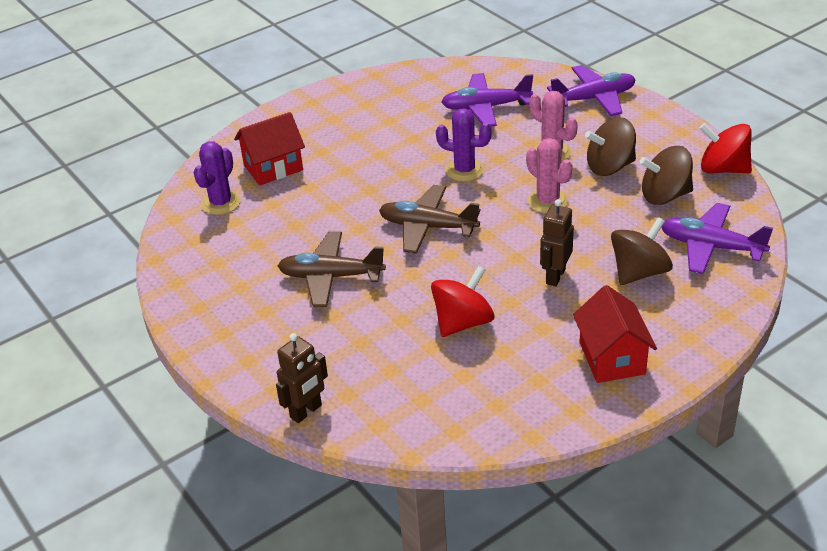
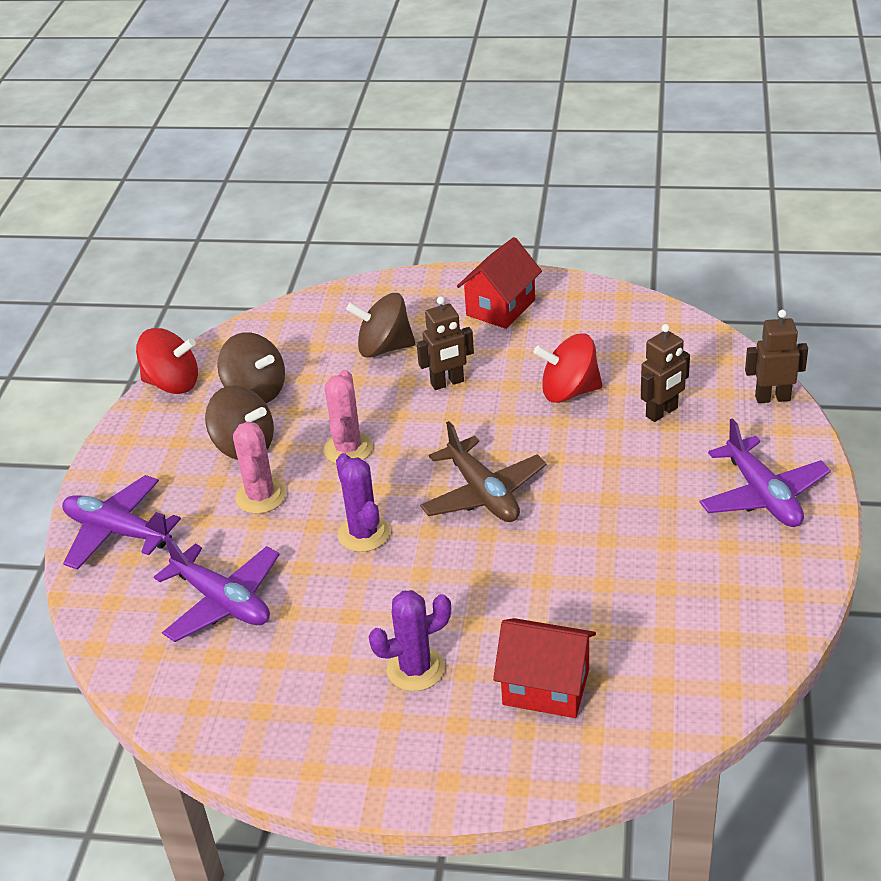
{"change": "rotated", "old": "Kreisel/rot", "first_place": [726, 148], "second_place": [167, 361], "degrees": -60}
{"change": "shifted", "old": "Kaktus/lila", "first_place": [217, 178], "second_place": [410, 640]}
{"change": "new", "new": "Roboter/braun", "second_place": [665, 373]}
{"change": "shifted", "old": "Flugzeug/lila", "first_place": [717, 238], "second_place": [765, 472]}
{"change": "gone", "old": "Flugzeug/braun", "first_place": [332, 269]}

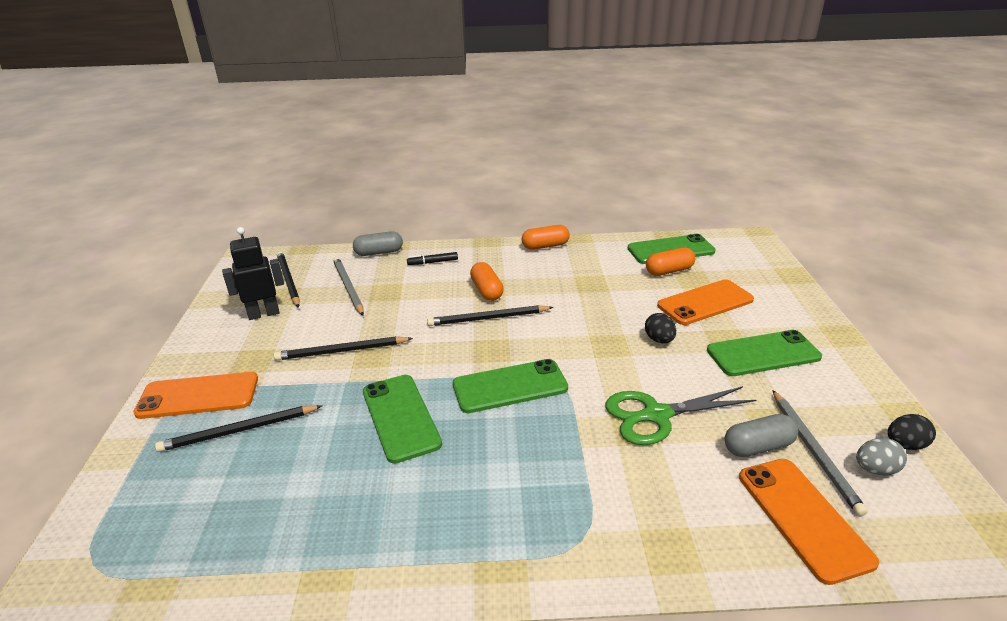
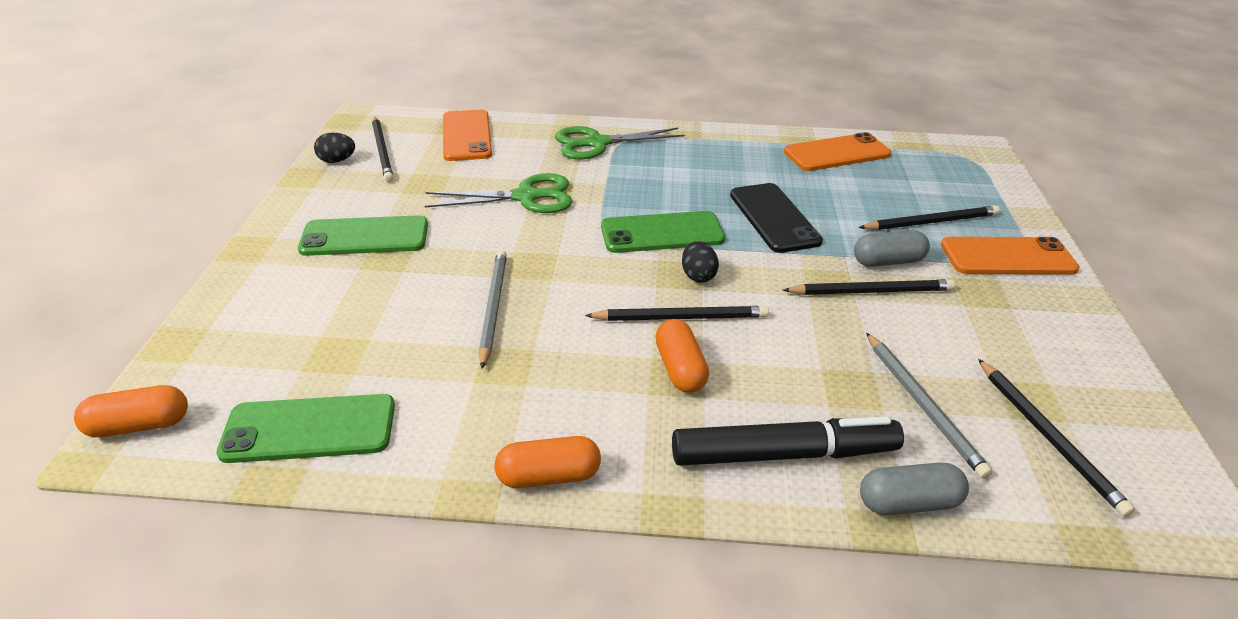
{"change": "shifted", "old": "Kapsel/orange", "first_place": [671, 261], "second_place": [131, 411]}
{"change": "swapped", "old": "Ei/grau", "new": "Bleistift/schwarz", "first_place": [881, 457], "second_place": [383, 149]}
{"change": "shifted", "old": "Bleistift/grau", "first_place": [820, 453], "second_place": [493, 309]}
{"change": "new", "new": "Schere/grün", "second_place": [619, 143]}
{"change": "scaled", "old": "Filzstift/schwarz", "first_place": [432, 258], "second_place": [788, 441], "factor": 2.25}
{"change": "shifted", "old": "Ei/schwarz", "first_place": [660, 328], "second_place": [700, 262]}
{"change": "repainted", "old": "Handy/grün", "new": "Handy/schwarz", "first_place": [402, 419], "second_place": [776, 218]}
{"change": "shifted", "old": "Handy/orange", "first_place": [705, 302], "second_place": [837, 151]}
{"change": "shifted", "old": "Kapsel/grau", "first_place": [761, 435], "second_place": [892, 248]}
{"change": "gone", "old": "Roboter/schwarz", "first_place": [253, 273]}

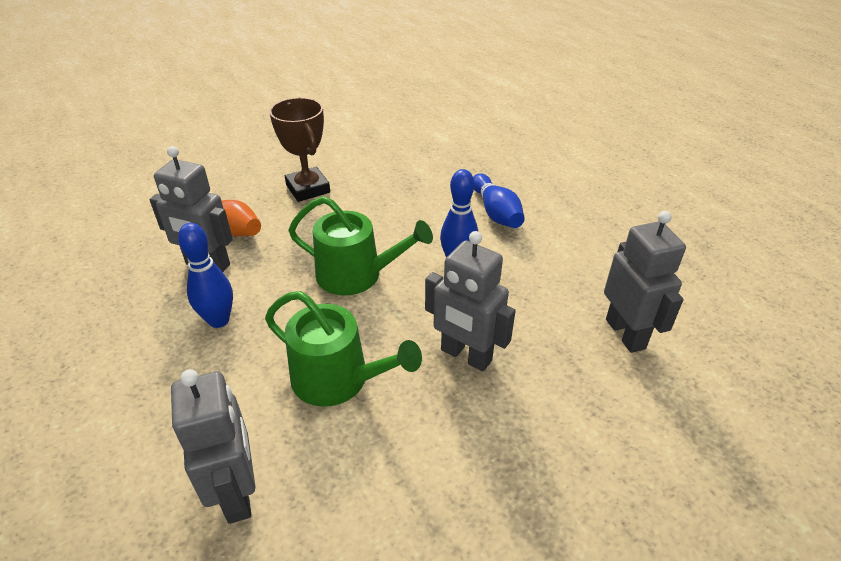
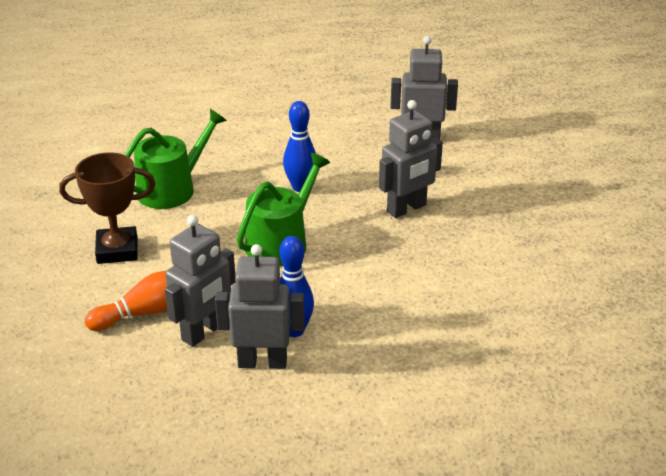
{"change": "shifted", "old": "Gießkanne/grün", "first_place": [343, 349], "second_place": [176, 159]}
{"change": "shifted", "old": "Roboter/grau", "first_place": [213, 446], "second_place": [260, 306]}
{"change": "gone", "old": "Bowlingkegel/blau", "first_place": [499, 200]}

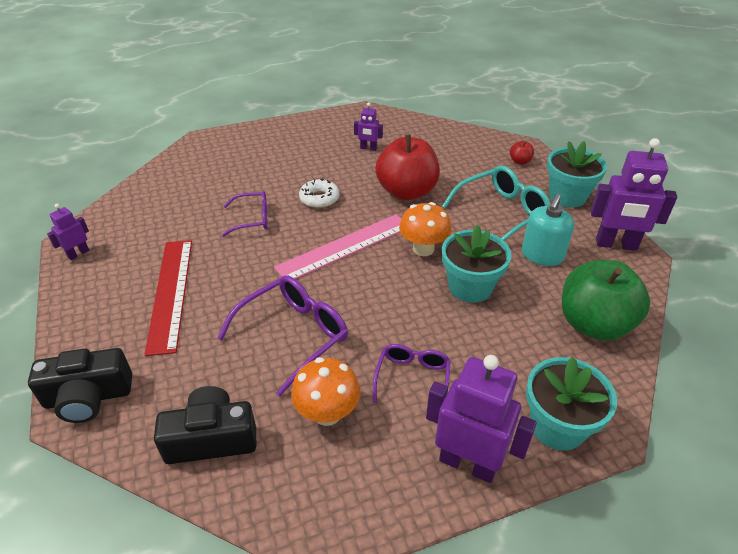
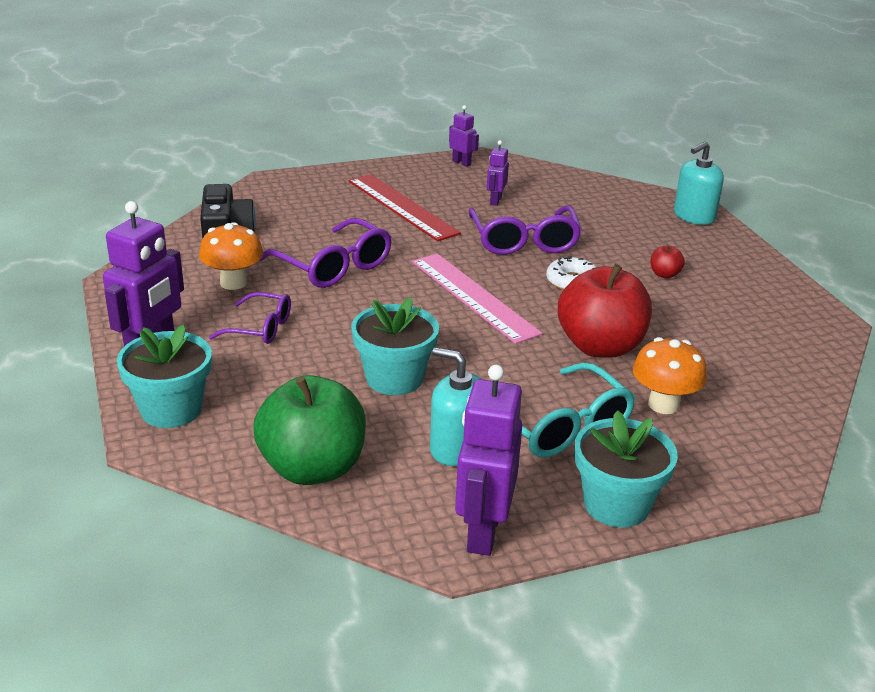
{"change": "rotated", "old": "Lineal/rot", "first_place": [168, 298], "second_place": [404, 207], "degrees": 60}
{"change": "scaled", "old": "Brille/lila", "first_place": [245, 214], "second_place": [525, 230], "factor": 1.61}
{"change": "shifted", "old": "Roboter/lila", "first_place": [368, 127], "second_place": [498, 173]}
{"change": "shifted", "old": "Pilz/orange", "first_place": [425, 229], "second_place": [670, 375]}
{"change": "shifted", "old": "Apfel/rot", "first_place": [522, 153], "second_place": [668, 261]}
{"change": "new", "new": "Seifenspender/türkis", "second_place": [699, 183]}
{"change": "gone", "old": "Kamera/schwarz", "first_place": [80, 385]}

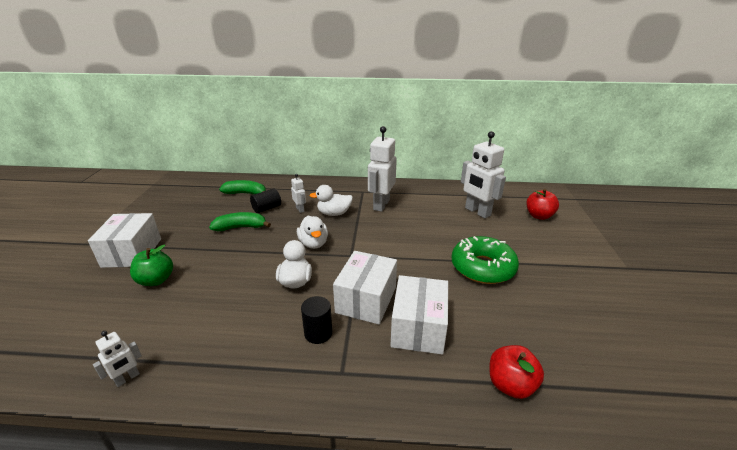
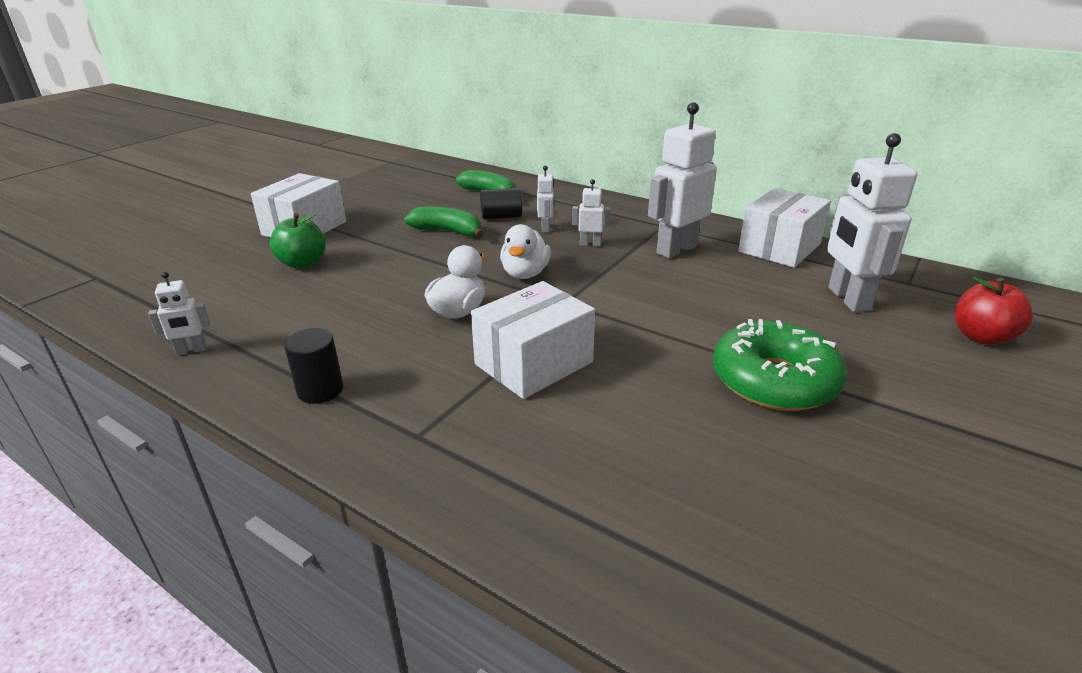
{"change": "shifted", "old": "Vollzylinder/schwarz", "first_place": [316, 320], "second_place": [313, 366]}
{"change": "swapped", "old": "Ente/weiß", "new": "Roboter/weiß", "first_place": [331, 200], "second_place": [591, 212]}
{"change": "shifted", "old": "Schachtel/weiß", "first_place": [419, 314], "second_place": [784, 228]}
{"change": "gone", "old": "Apfel/rot", "first_place": [516, 372]}

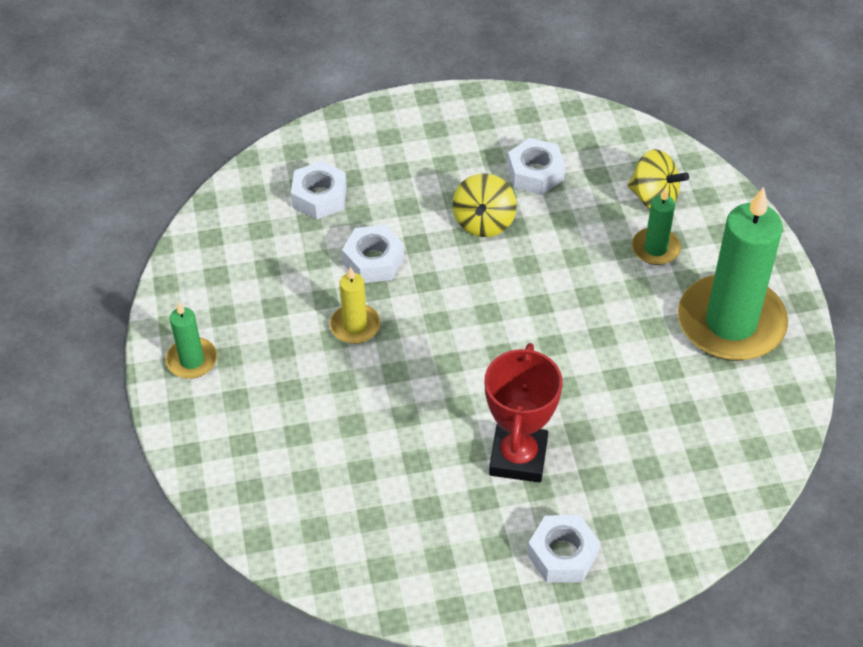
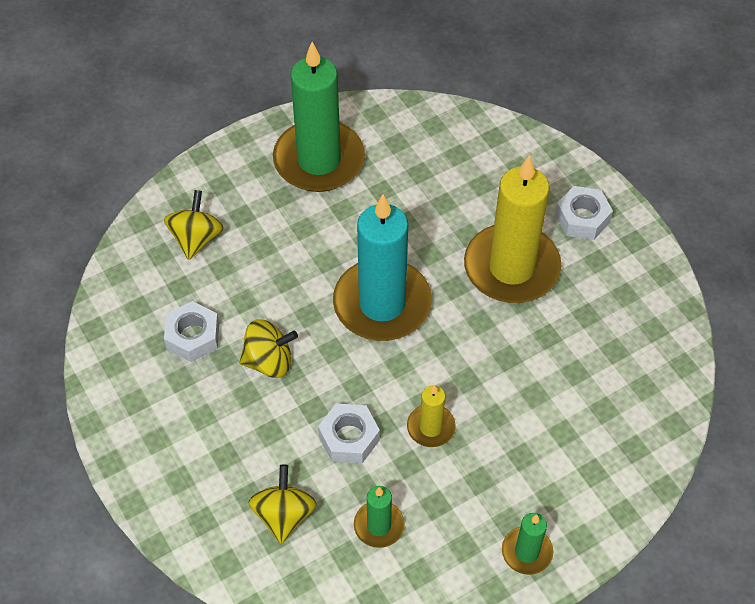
{"change": "swapped", "old": "Sechskantmutter/weiß", "new": "Kreisel/gelb", "first_place": [319, 190], "second_place": [283, 504]}
{"change": "new", "new": "Kerze/türkis", "second_place": [382, 268]}
{"change": "shifted", "old": "Kerze/grün", "first_place": [656, 226], "second_place": [379, 517]}
{"change": "swapped", "old": "Pokal/rot", "new": "Kerze/gelb", "first_place": [523, 413], "second_place": [512, 229]}

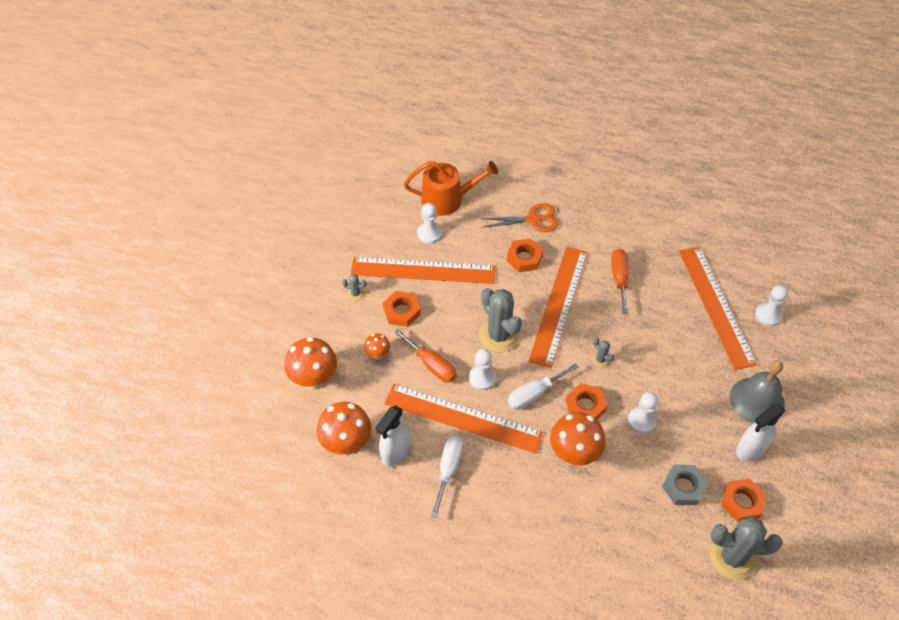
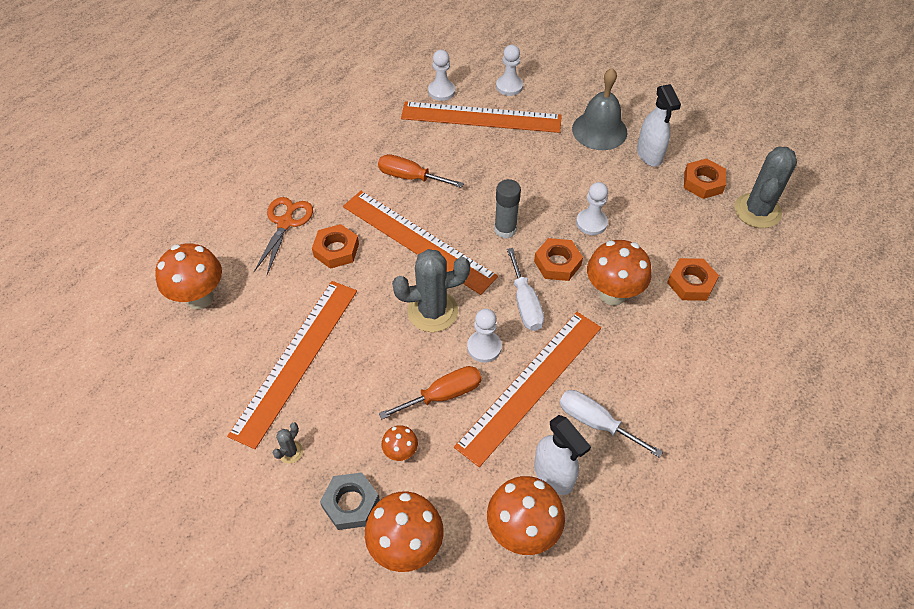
{"change": "swapped", "old": "Gießkanne/orange", "new": "Pilz/orange", "first_place": [451, 188], "second_place": [188, 276]}
{"change": "shifted", "old": "Sechskantmutter/grau", "first_place": [685, 484], "second_place": [350, 501]}
{"change": "shifted", "old": "Bauer/weiß", "first_place": [429, 223], "second_place": [441, 75]}
{"change": "swapped", "old": "Kaktus/grau", "new": "Klebestift/grau", "first_place": [603, 352], "second_place": [507, 208]}
{"change": "shifted", "old": "Sechskantmutter/orange", "first_place": [402, 309], "second_place": [693, 279]}

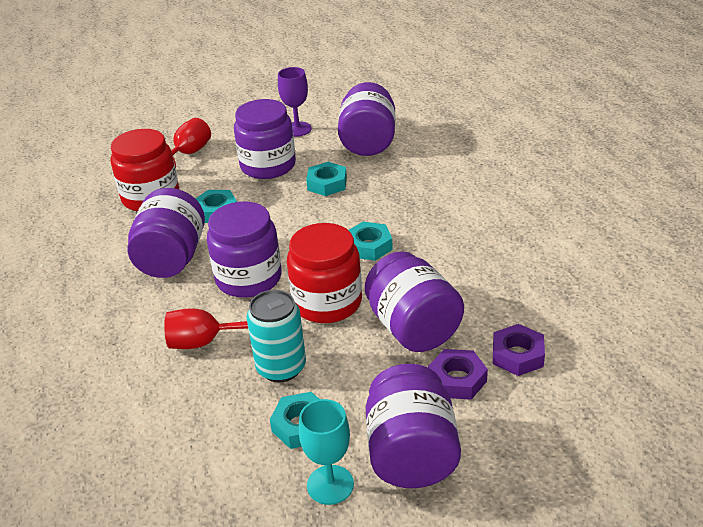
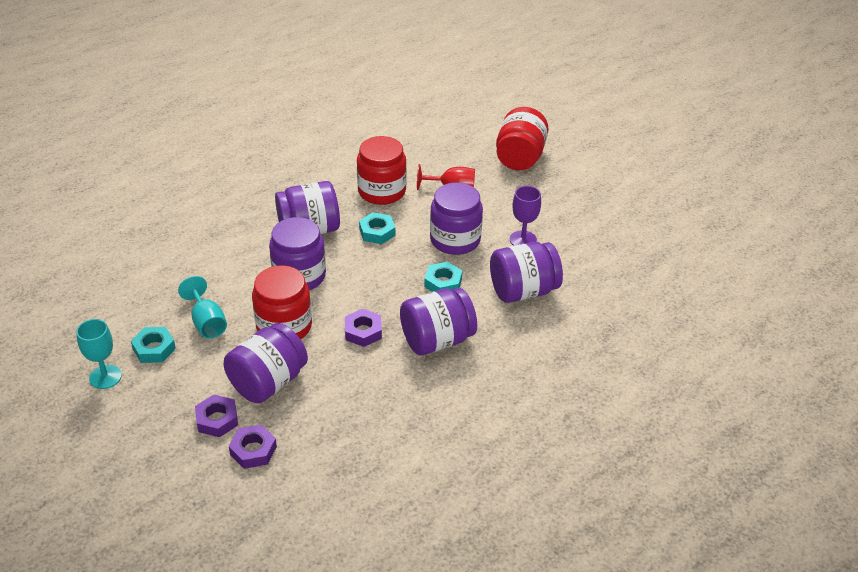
{"change": "swapped", "old": "Dose/türkis", "new": "Kelch/türkis", "first_place": [276, 336], "second_place": [202, 307]}
{"change": "repainted", "old": "Sechskantmutter/türkis", "new": "Sechskantmutter/lila", "first_place": [370, 241], "second_place": [363, 328]}
{"change": "shifted", "old": "Einmachglas/lila", "first_place": [413, 426], "second_place": [438, 321]}
{"change": "new", "new": "Einmachglas/rot", "second_place": [522, 139]}
{"change": "gone", "old": "Kelch/rot", "first_place": [206, 329]}

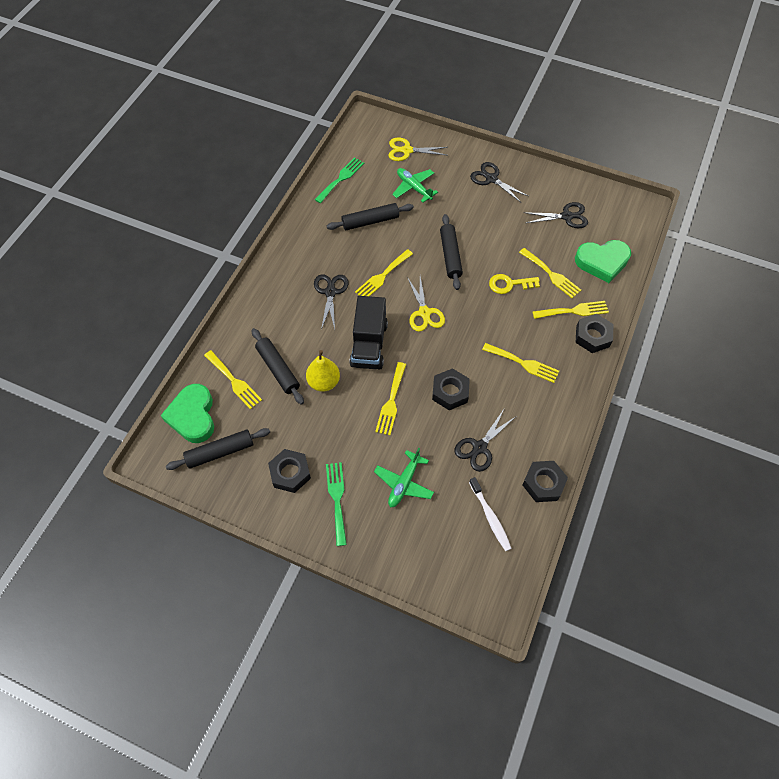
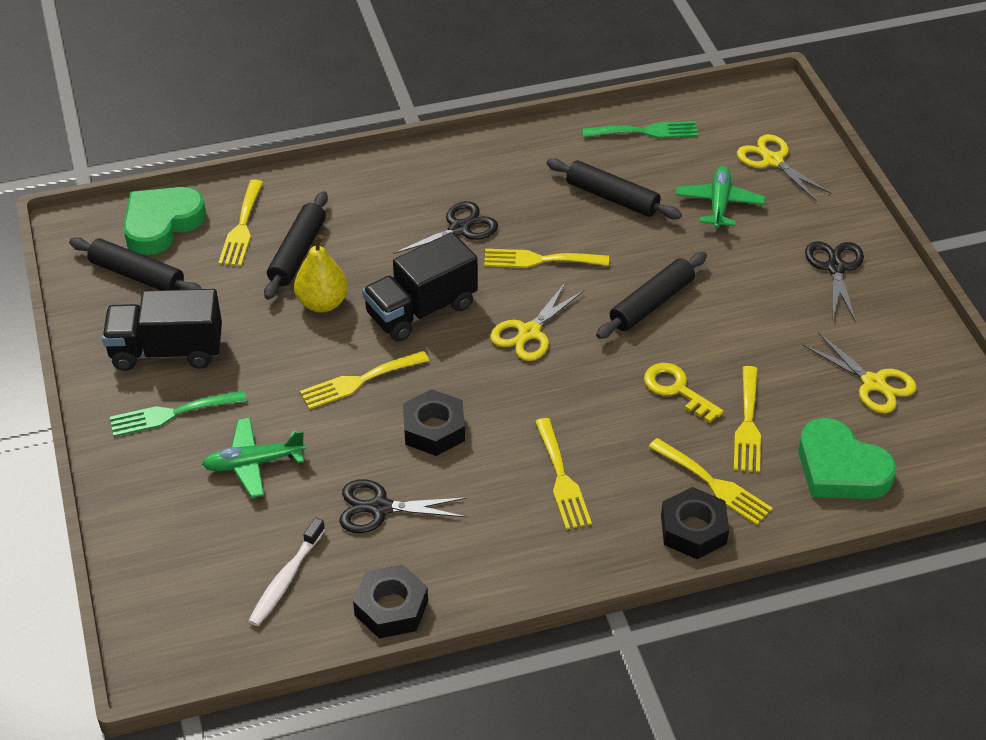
{"change": "swapped", "old": "Sechskantmutter/schwarz", "new": "Lastwagen/schwarz", "first_place": [289, 471], "second_place": [162, 330]}
{"change": "rotated", "old": "Gabel/grün", "first_place": [336, 504], "second_place": [178, 413], "degrees": -150}
{"change": "repainted", "old": "Schere/schwarz", "new": "Schere/gelb", "first_place": [556, 215], "second_place": [860, 372]}

